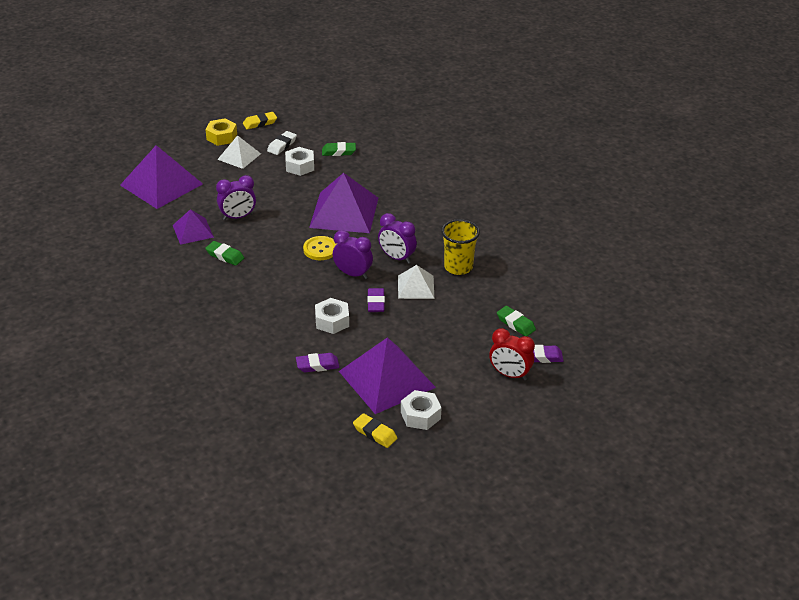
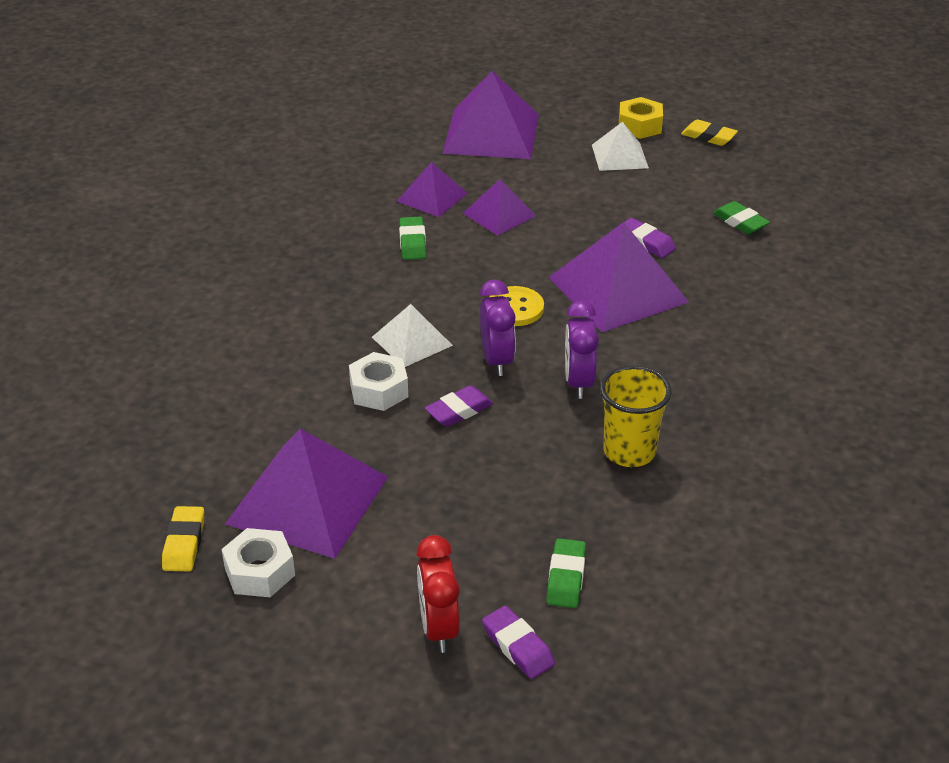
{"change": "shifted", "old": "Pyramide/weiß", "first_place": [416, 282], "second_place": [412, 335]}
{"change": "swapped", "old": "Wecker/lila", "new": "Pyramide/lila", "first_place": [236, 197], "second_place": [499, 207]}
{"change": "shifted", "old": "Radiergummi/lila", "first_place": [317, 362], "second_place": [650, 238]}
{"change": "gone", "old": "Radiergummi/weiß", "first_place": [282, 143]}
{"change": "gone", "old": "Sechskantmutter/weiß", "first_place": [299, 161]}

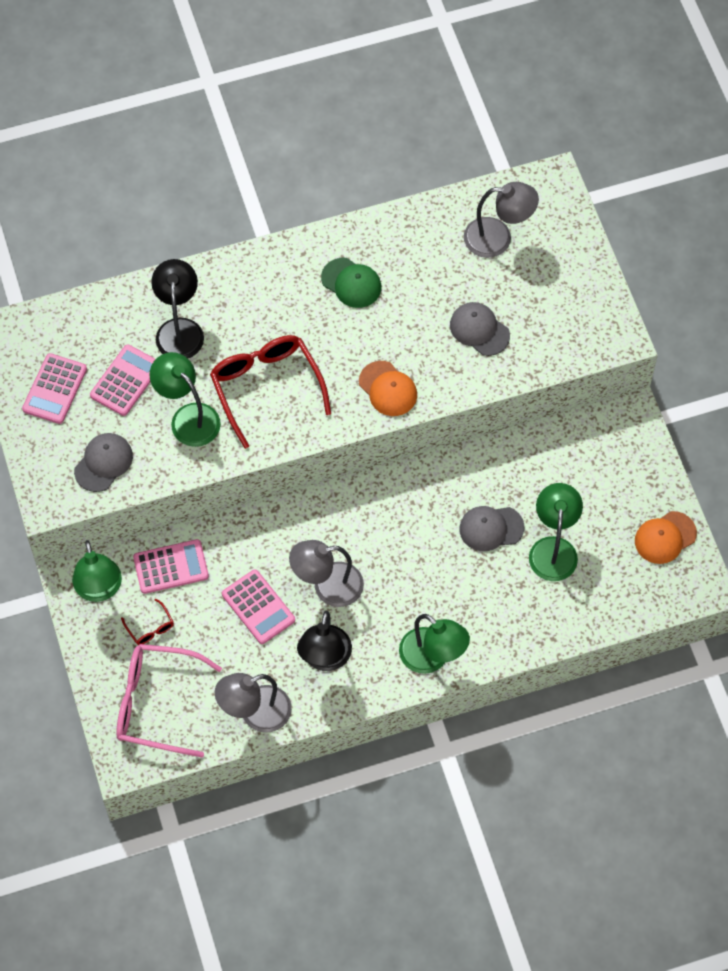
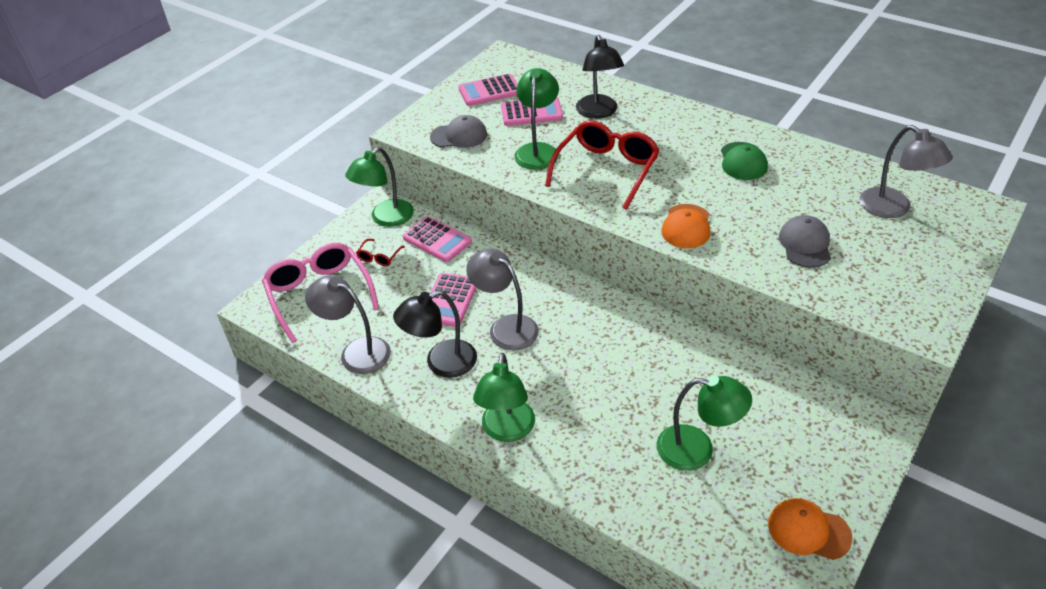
{"change": "rotated", "old": "Lampe/schwarz", "first_place": [177, 308], "second_place": [600, 77], "degrees": 120}
{"change": "rotated", "old": "Lampe/grün", "first_place": [556, 532], "second_place": [704, 423], "degrees": 45}
{"change": "gone", "old": "Kappe/grau", "first_place": [491, 528]}

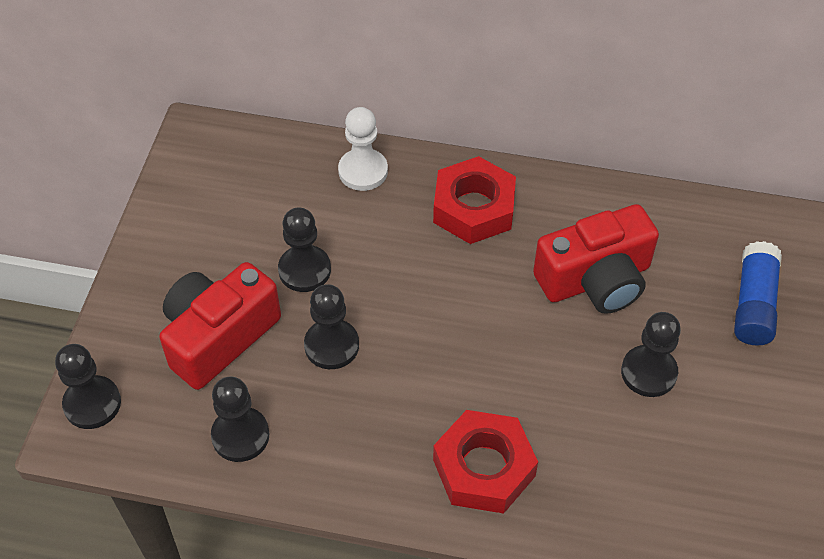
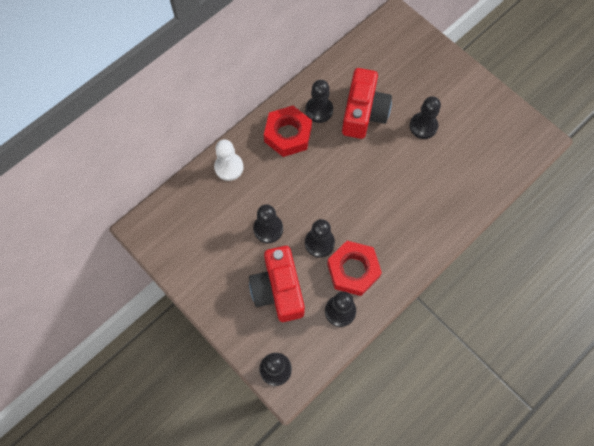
{"change": "new", "new": "Bauer/schwarz", "second_place": [319, 101]}
{"change": "shifted", "old": "Sechskantmutter/rot", "first_place": [485, 461], "second_place": [354, 268]}
{"change": "gone", "old": "Klebestift/blau", "first_place": [758, 293]}

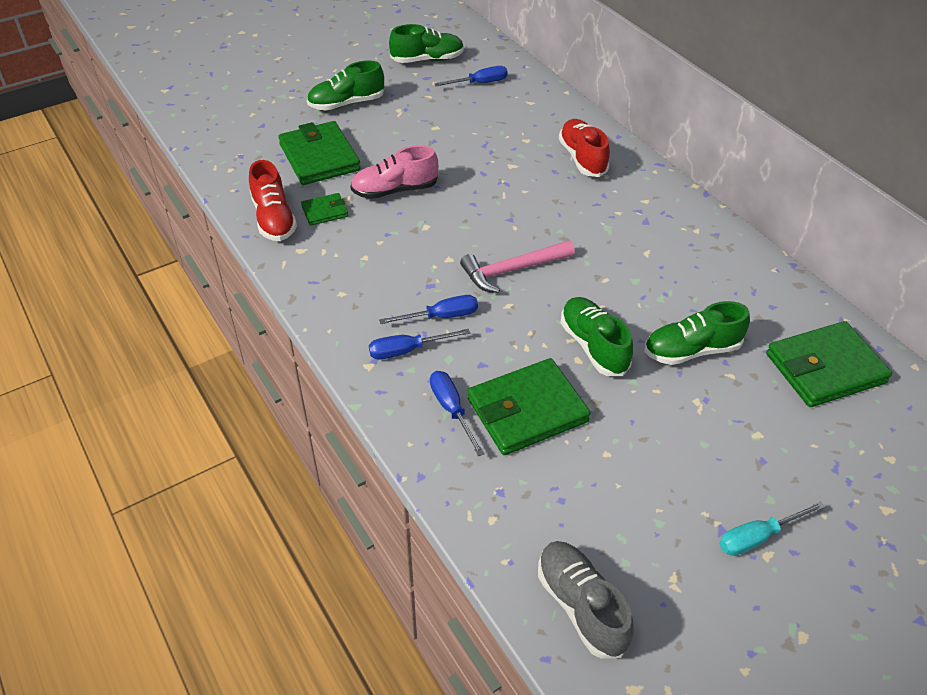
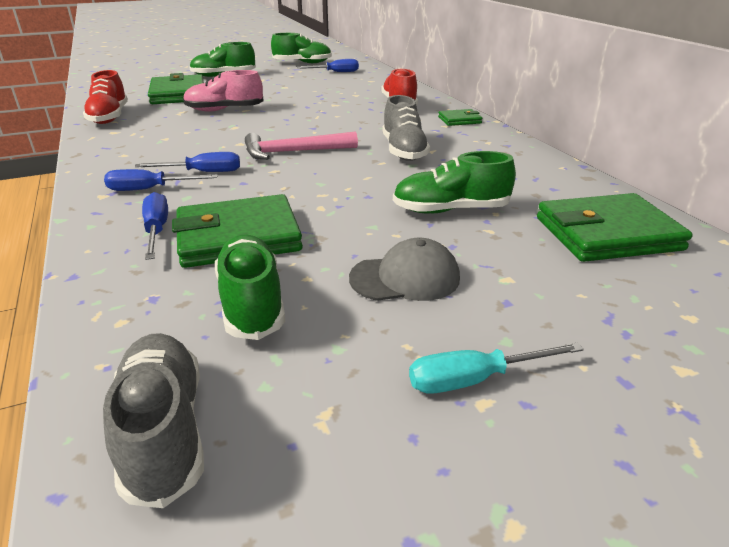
{"change": "shifted", "old": "Schuh/grün", "first_place": [597, 336], "second_place": [250, 287]}
{"change": "new", "new": "Kappe/grau", "second_place": [404, 269]}
{"change": "new", "new": "Schuh/grau", "second_place": [406, 128]}
{"change": "shifted", "old": "Geldbörse/grün", "first_place": [324, 209], "second_place": [460, 117]}

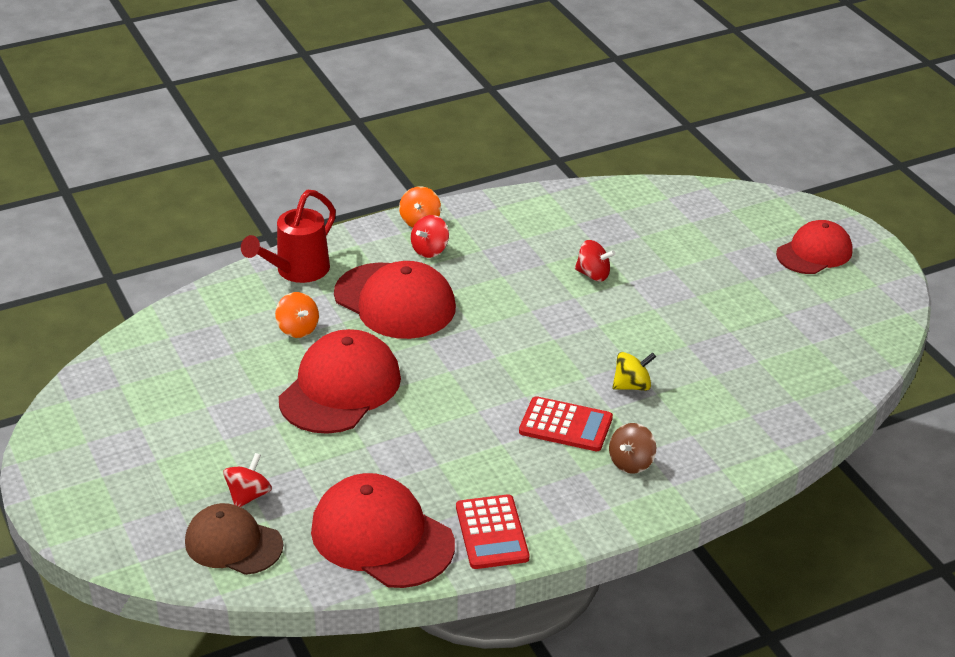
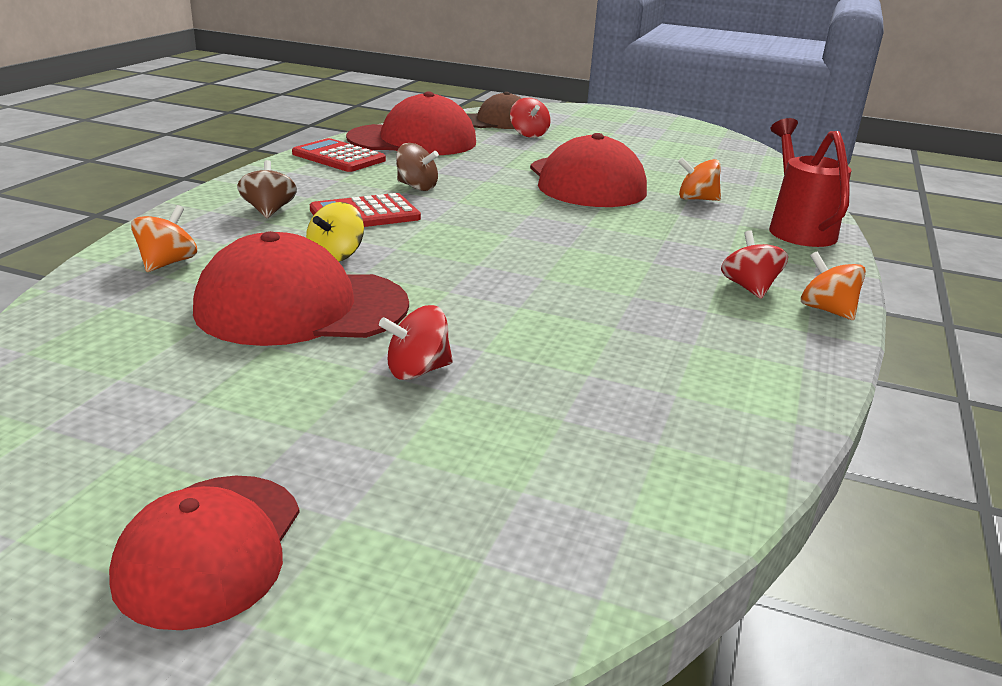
{"change": "new", "new": "Kreisel/orange", "second_place": [164, 238]}
{"change": "shifted", "old": "Kappe/rot", "first_place": [395, 300], "second_place": [301, 288]}
{"change": "shifted", "old": "Kreisel/rot", "first_place": [595, 261], "second_place": [416, 342]}
{"change": "new", "new": "Kreisel/braun", "second_place": [417, 167]}

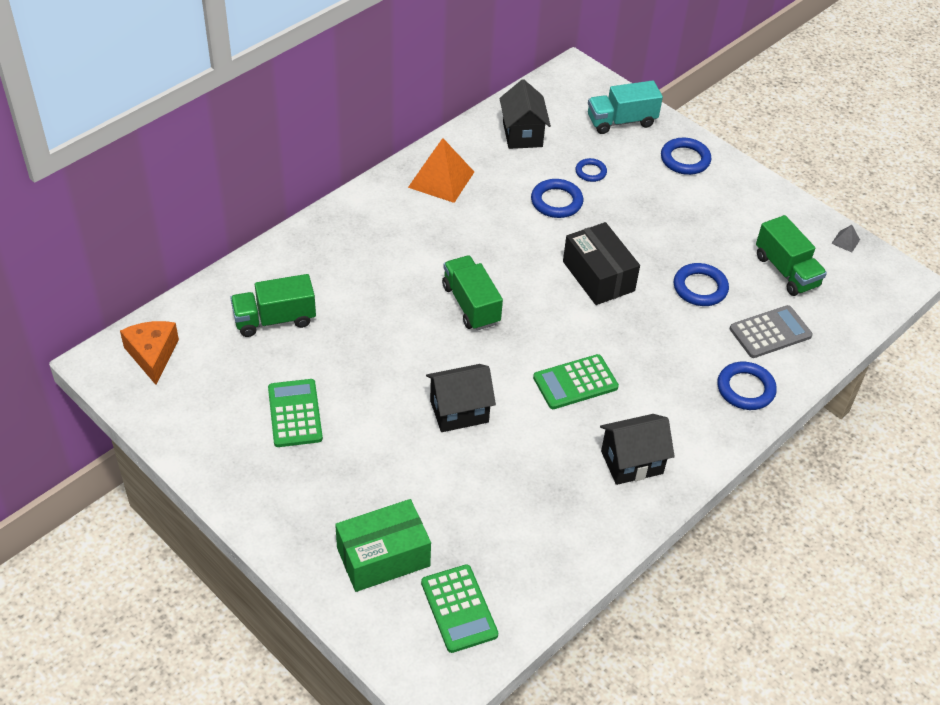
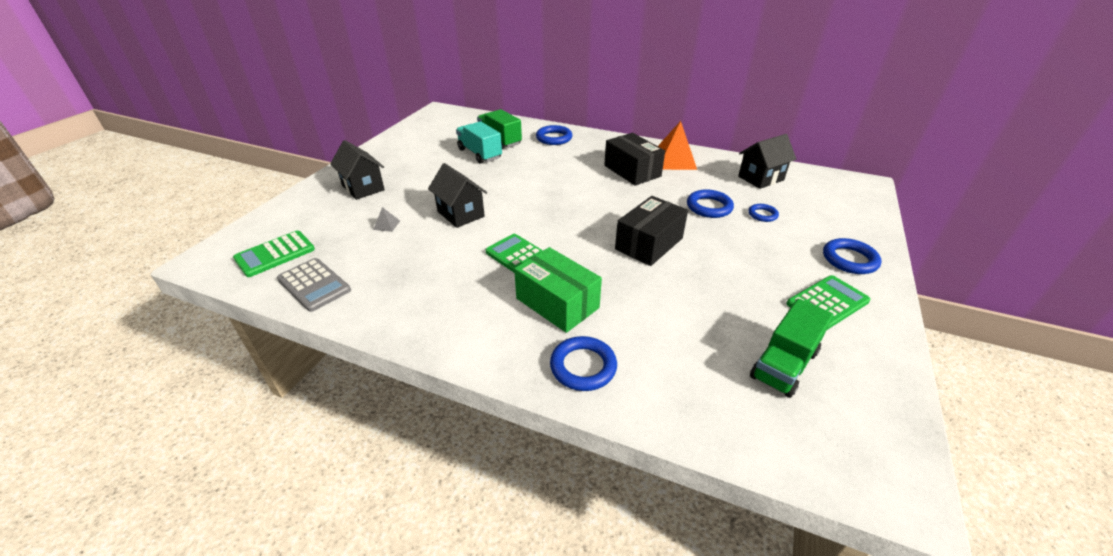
{"change": "shifted", "old": "Taschenrechner/grau", "first_place": [771, 331], "second_place": [314, 285]}
{"change": "shifted", "old": "Haus/schwarz", "first_place": [637, 449], "second_place": [357, 170]}
{"change": "shifted", "old": "Pyramide/grau", "first_place": [845, 238], "second_place": [386, 219]}
{"change": "shifted", "old": "Lastwagen/türkis", "first_place": [625, 107], "second_place": [479, 142]}
{"change": "shifted", "old": "Schachtel/grün", "first_place": [383, 545], "second_place": [558, 290]}
{"change": "shifted", "old": "Ring/blau", "first_place": [701, 284], "second_place": [554, 135]}
{"change": "new", "new": "Schachtel/schwarz", "second_place": [634, 159]}
{"change": "shifted", "old": "Taschenrechner/grün", "first_place": [295, 413], "second_place": [828, 302]}
{"change": "gone", "old": "Käse/orange", "first_place": [149, 353]}
{"change": "gone", "old": "Lastwagen/grün", "first_place": [472, 293]}

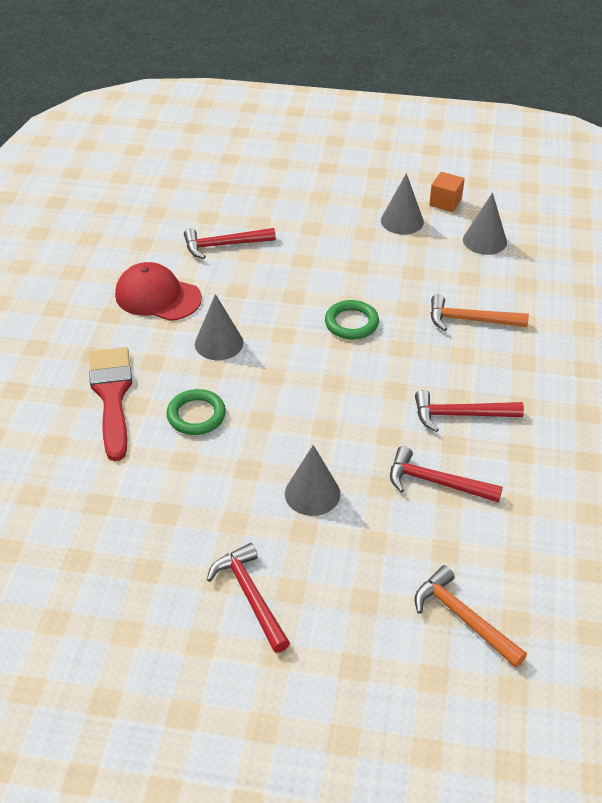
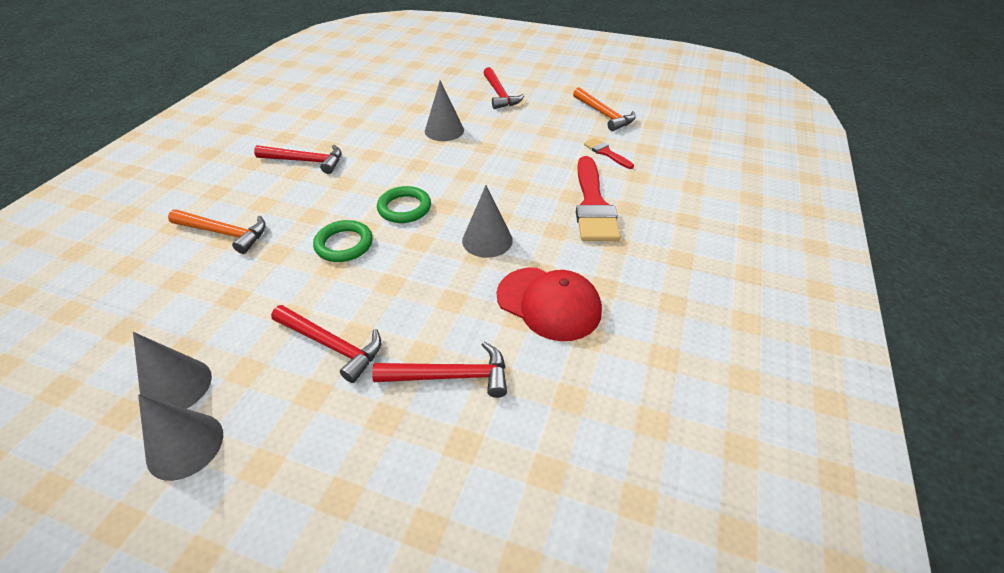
{"change": "shifted", "old": "Kegel/grau", "first_place": [485, 223], "second_place": [180, 437]}
{"change": "shifted", "old": "Hammer/rot", "first_place": [446, 474], "second_place": [326, 344]}
{"change": "shifted", "old": "Ring/grün", "first_place": [196, 412], "second_place": [404, 204]}
{"change": "shifted", "old": "Hammer/orange", "first_place": [471, 616], "second_place": [604, 109]}
{"change": "new", "new": "Pinsel/rot", "second_place": [609, 153]}
{"change": "gone", "old": "Kubus/orange", "first_place": [447, 192]}

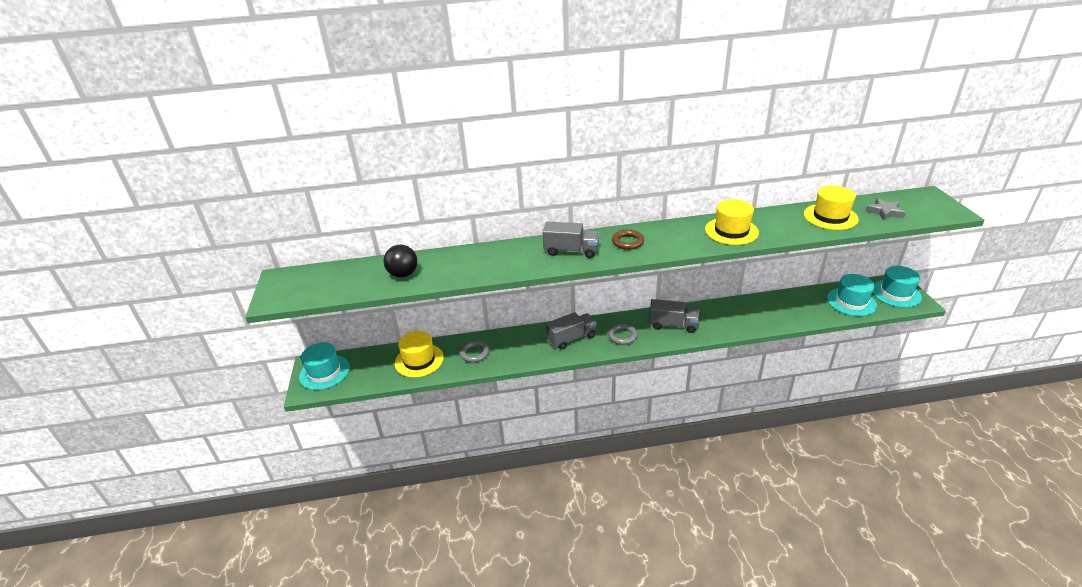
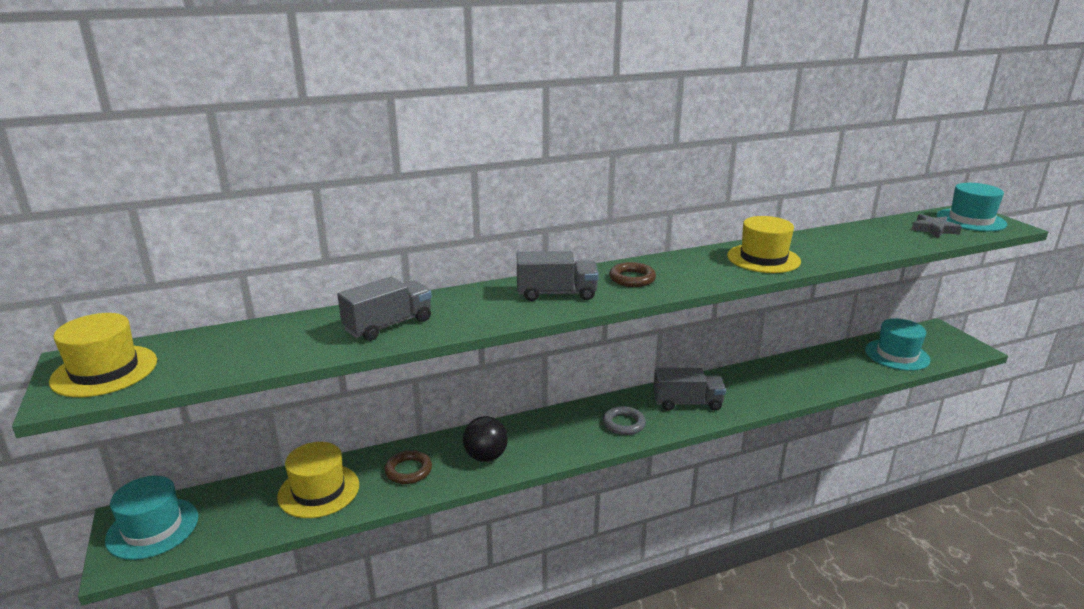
{"change": "shifted", "old": "Hut/gelb", "first_place": [831, 207], "second_place": [103, 355]}
{"change": "shifted", "old": "Lastwagen/grau", "first_place": [571, 331], "second_place": [384, 309]}
{"change": "repainted", "old": "Ring/grau", "new": "Ring/braun", "first_place": [474, 351], "second_place": [408, 467]}
{"change": "shifted", "old": "Ball/schwarz", "first_place": [400, 261], "second_place": [485, 439]}
{"change": "shifted", "old": "Hut/türkis", "first_place": [897, 286], "second_place": [971, 207]}

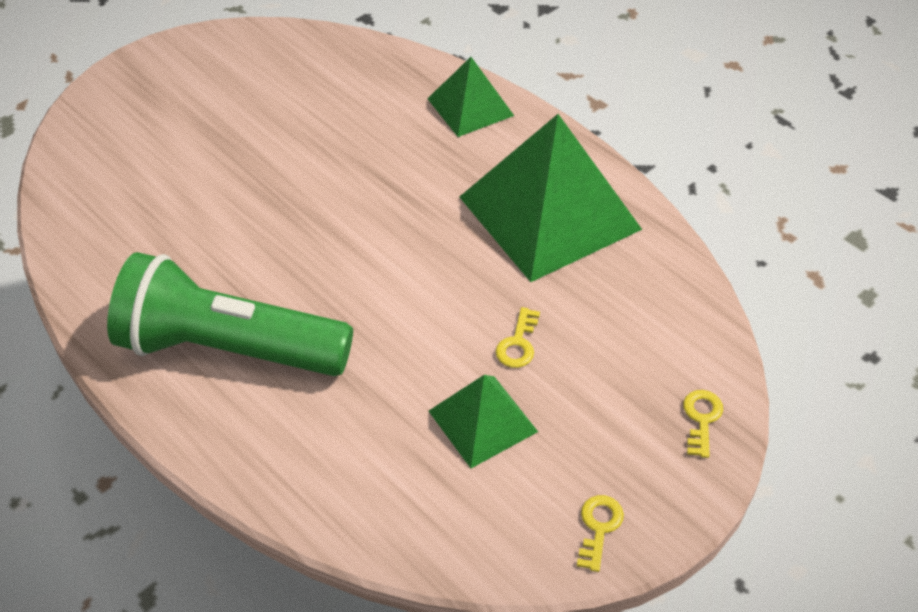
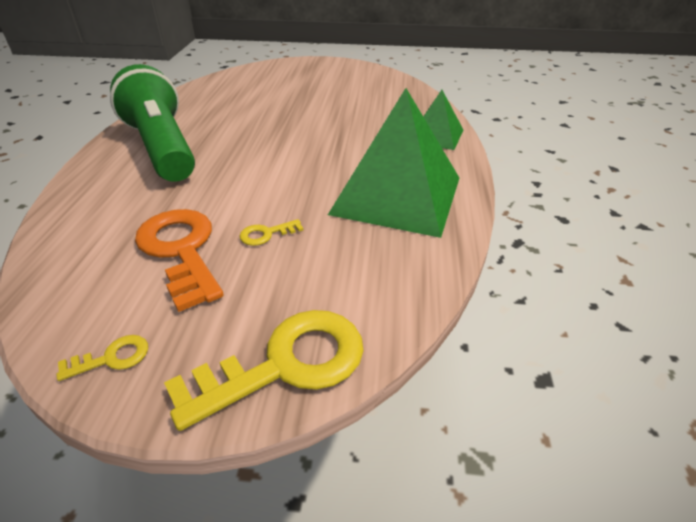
{"change": "swapped", "old": "Pyramide/grün", "new": "Schlüssel/orange", "first_place": [483, 421], "second_place": [179, 260]}
{"change": "scaled", "old": "Schlüssel/gelb", "first_place": [703, 424], "second_place": [264, 370], "factor": 2.29}

